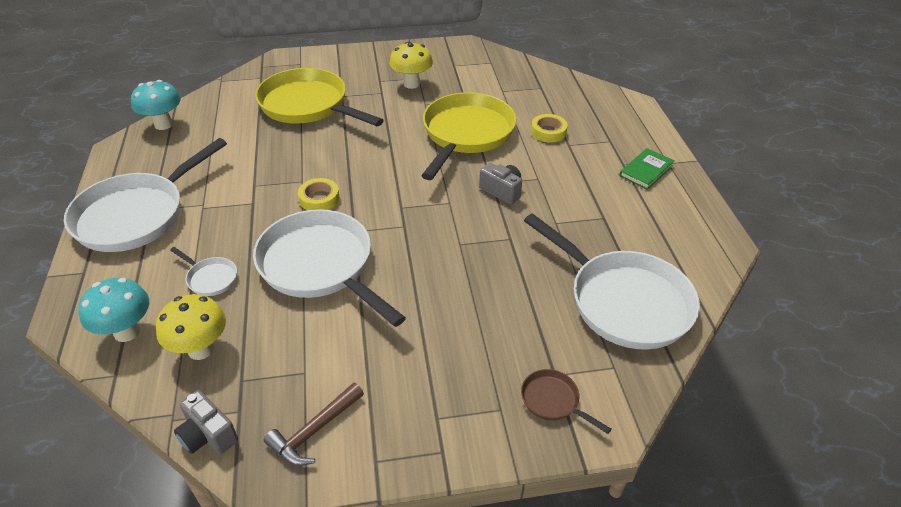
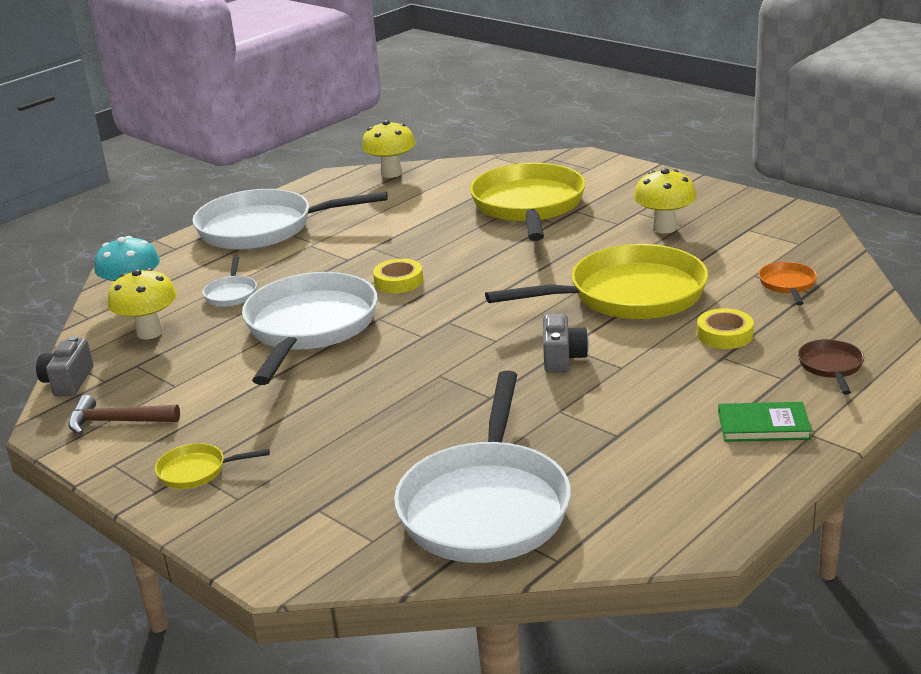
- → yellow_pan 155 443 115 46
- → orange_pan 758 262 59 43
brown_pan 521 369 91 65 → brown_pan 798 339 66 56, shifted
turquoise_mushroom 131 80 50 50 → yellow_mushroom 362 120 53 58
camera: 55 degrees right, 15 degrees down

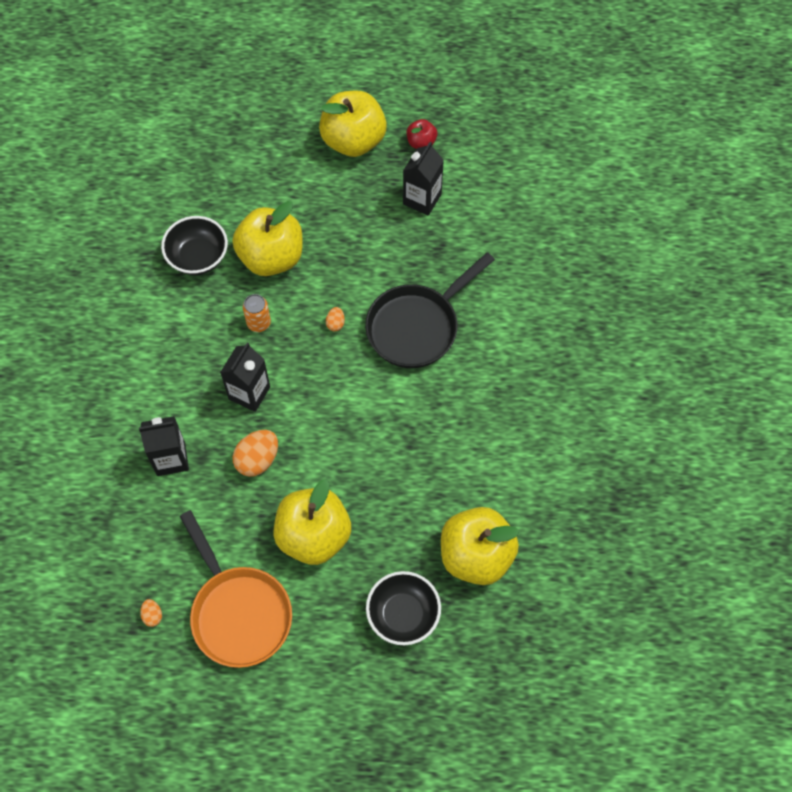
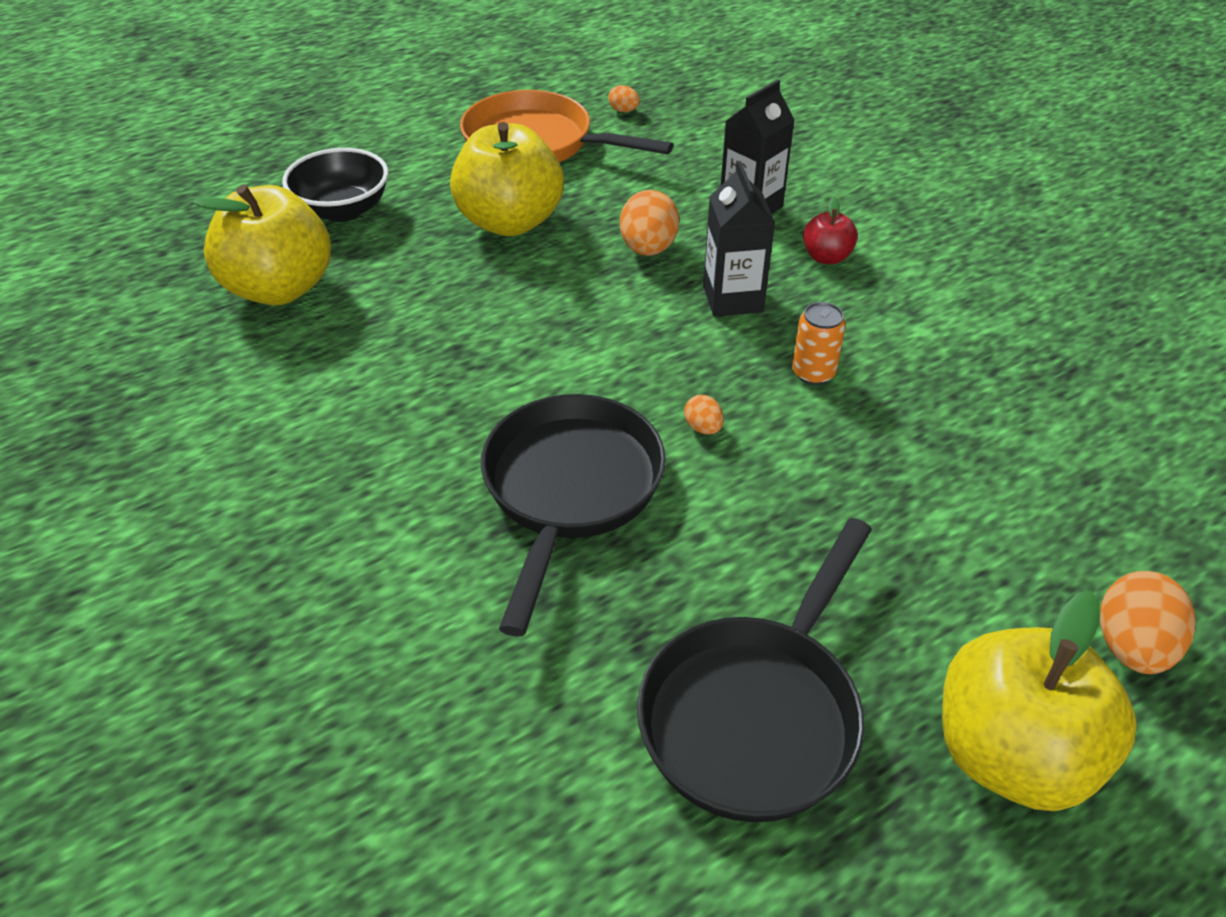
black_bowl 161 216 67 59 → -
yellow_apple 232 201 70 75 → -
- → orange_egg 1100 571 96 103
red_apple 406 119 31 30 → red_apple 803 197 55 67, shifted
black_carton 403 141 41 75 → black_pan 637 518 235 304
camera: 145 degrees right, 20 degrees down

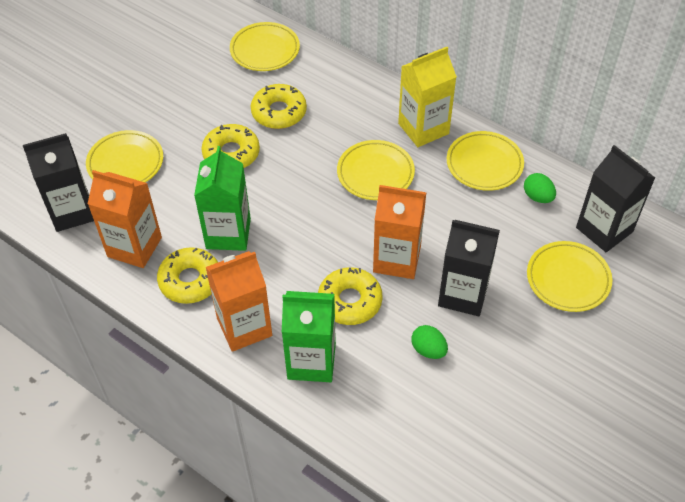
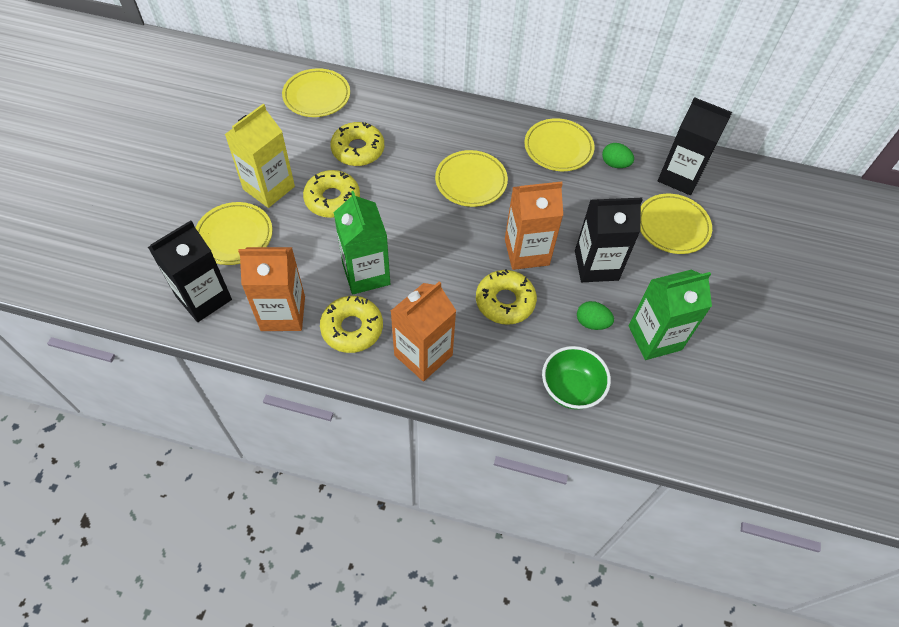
- → green_bowl 542 346 69 64
green_carton 282 291 54 91 → green_carton 629 270 83 90, shifted
yellow_carton 398 47 59 100 → yellow_carton 225 104 70 104, shifted
camera: 25 degrees left, 5 degrees up

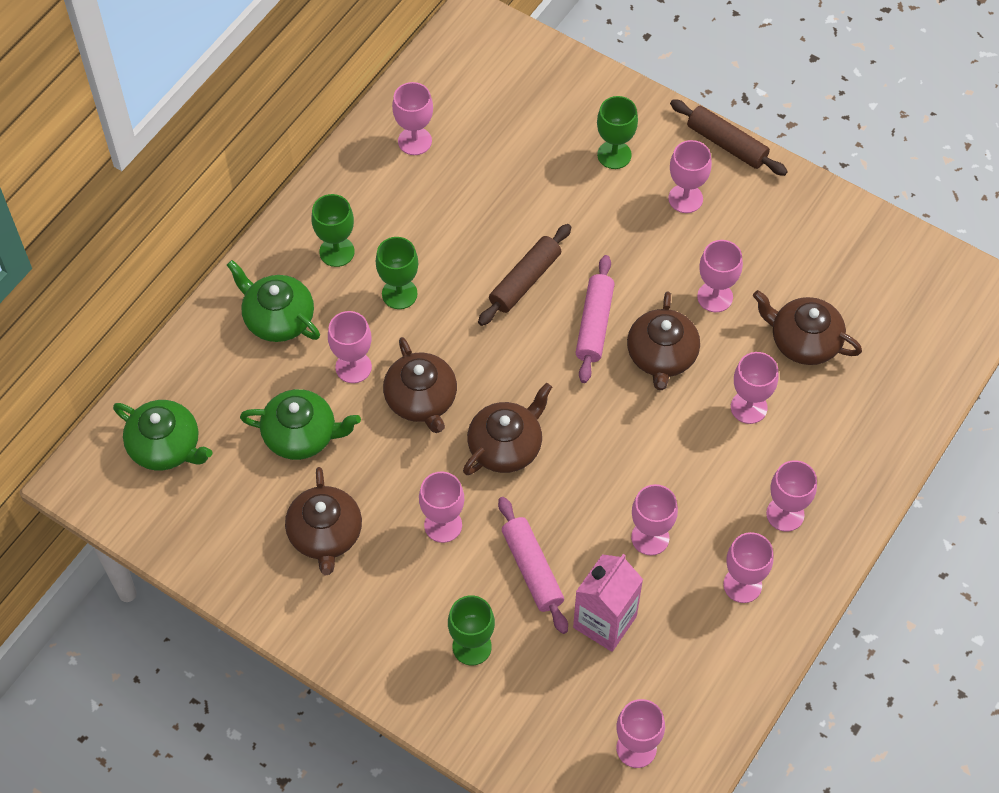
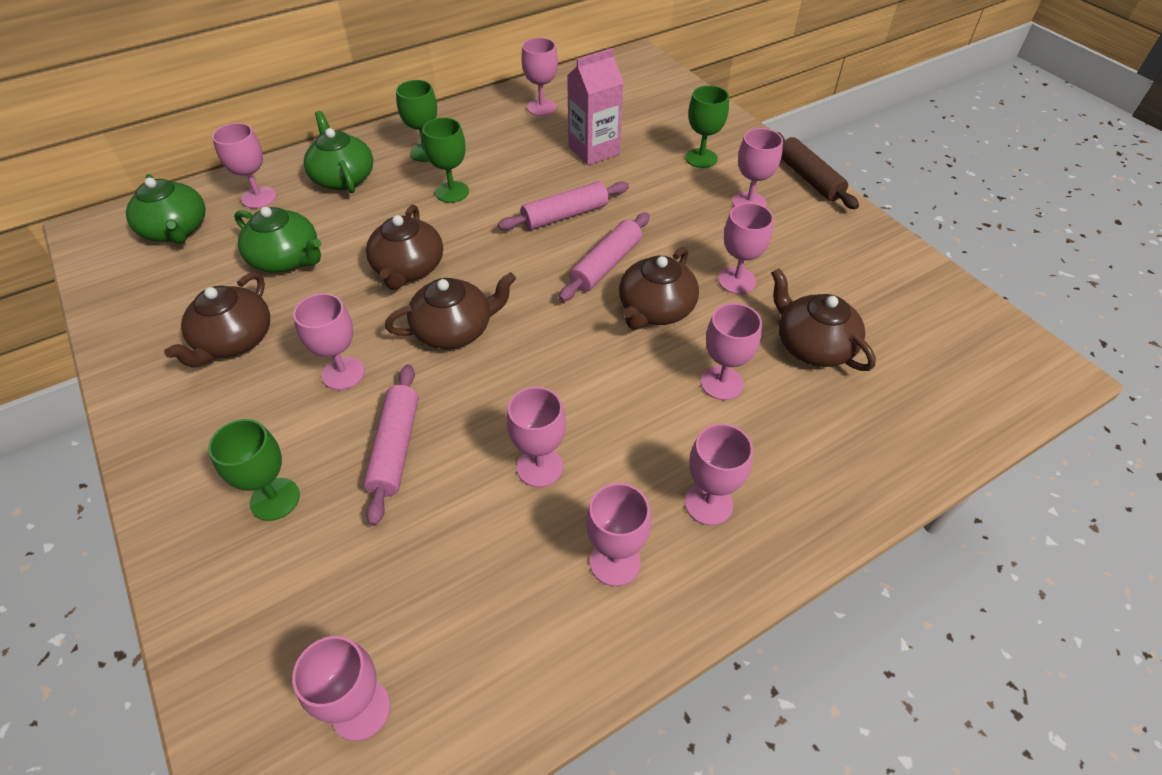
pink_goblet 328 311 44 72 → pink_goblet 212 123 65 86, shifted
pink_carton 573 554 70 98 → pink_carton 567 48 57 118, shifted
brown_rolling_pin 478 224 93 102 → pink_rolling_pin 498 181 131 49
camera: 25 degrees right, 10 degrees down

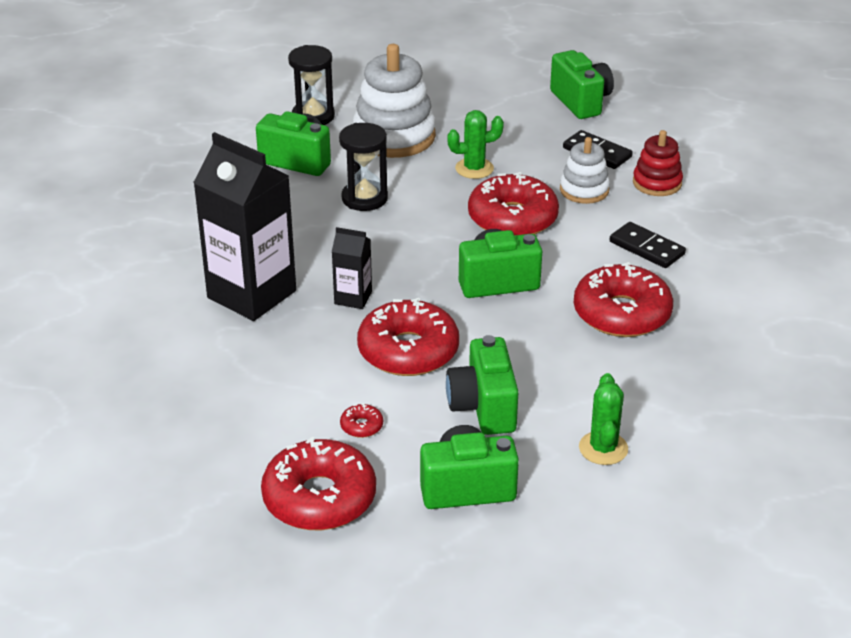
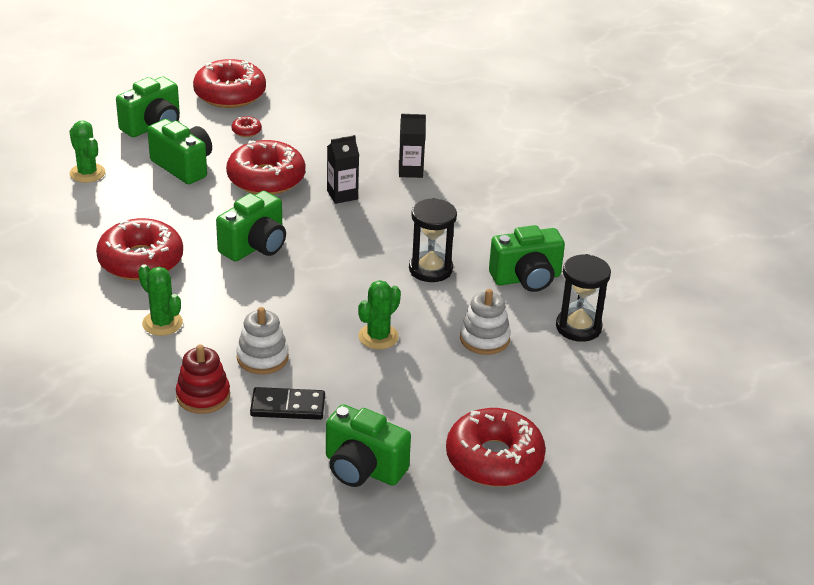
red_donut 468 172 91 63 → red_donut 446 408 100 79, shifted
black_domino 610 222 76 46 → green_cactus 138 264 45 72
black_carton 193 132 103 189 → black_carton 399 114 27 64, x0.47
white_stacking_toy 352 44 84 114 → white_stacking_toy 460 289 51 66, x0.57
camera: 140 degrees right, 0 degrees up

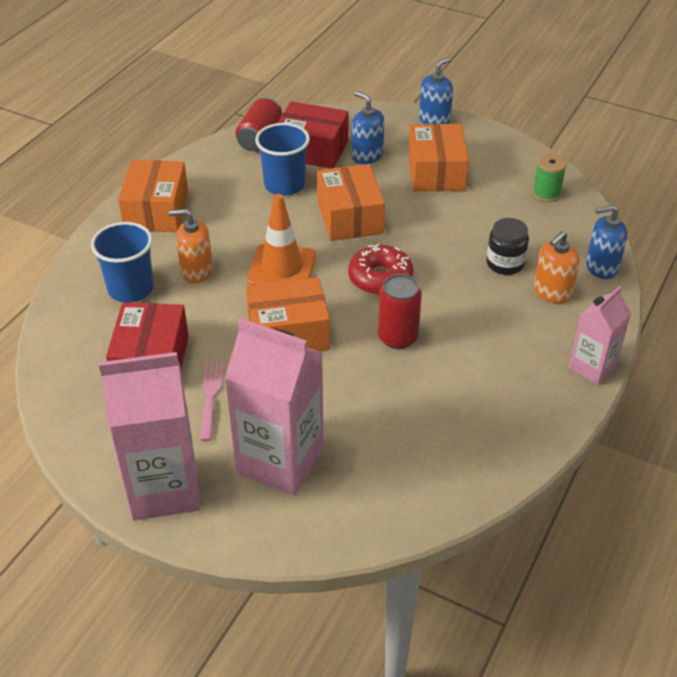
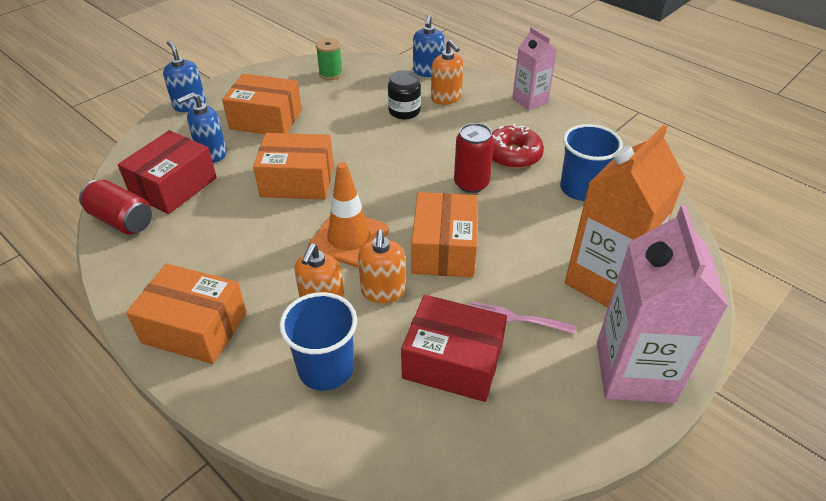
- → orange_soap_dispenser 358 230 48 73
blue_cup 255 123 55 73 → blue_cup 560 124 63 77, shifted
red_donut 348 244 66 51 → red_donut 492 124 52 45, shifted
pink_carton 225 318 99 178 → orange_carton 565 125 120 182
camera: 75 degrees left, 0 degrees up

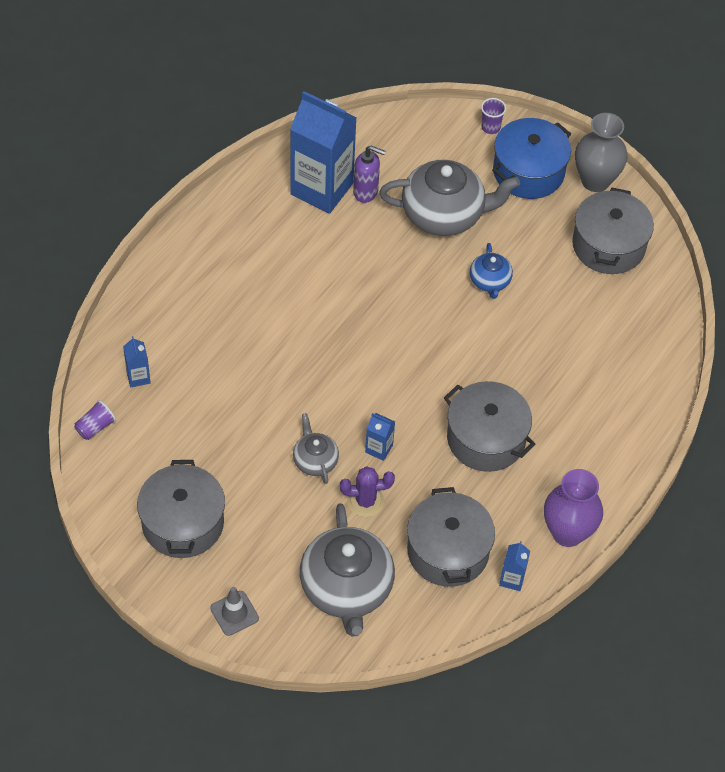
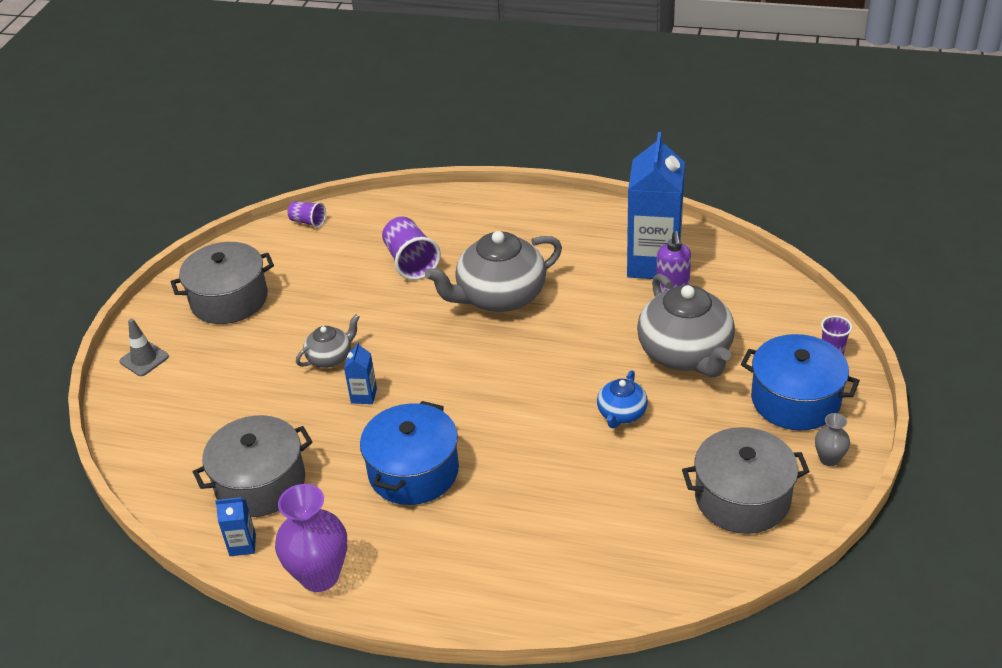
blue_carton 123 336 28 51 → -
purple_cactus 340 466 55 51 → -
- → purple_cup 382 216 59 64
grey_teapot 300 503 95 134 → grey_teapot 425 231 137 81, shifted
grey_pot 444 381 92 91 → blue_pot 360 401 99 104
blue_teapot 470 243 43 56 → blue_teapot 597 370 51 58, 45 degrees counterclockwise
grey_vase 575 113 53 79 → grey_vase 815 413 35 53, x0.51
camera: 75 degrees right, 15 degrees down

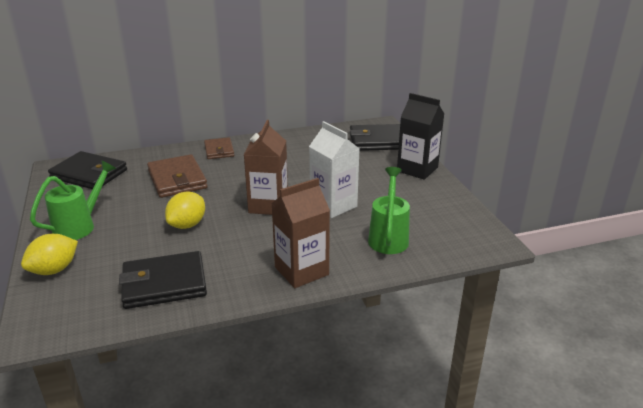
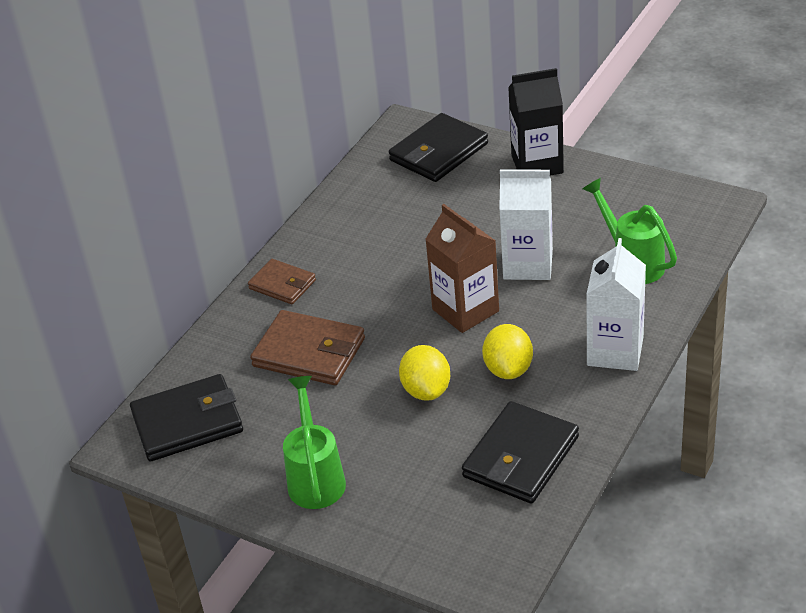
yellow_lemon 21 234 57 41 → yellow_lemon 482 324 51 55, shifted
brown_carton 271 178 59 110 → white_carton 586 238 60 133
camera: 40 degrees left, 10 degrees up

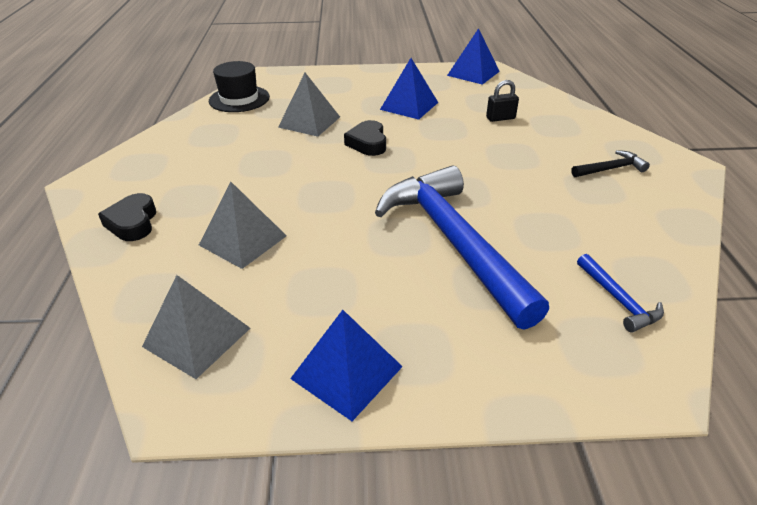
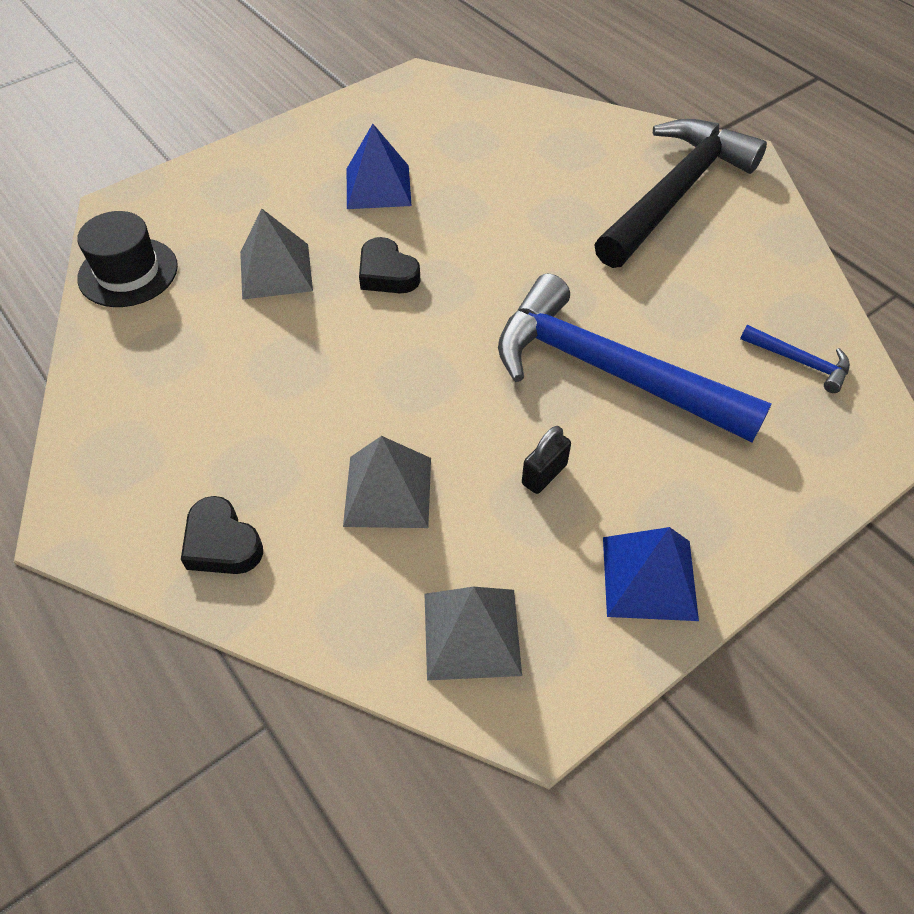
blue_pyramid 447 28 53 57 → -
black_padlock 486 80 33 42 → black_padlock 522 426 49 68, shifted
black_hammer 571 150 79 27 → black_hammer 594 119 173 149, x2.47
camera: 35 degrees left, 15 degrees up

